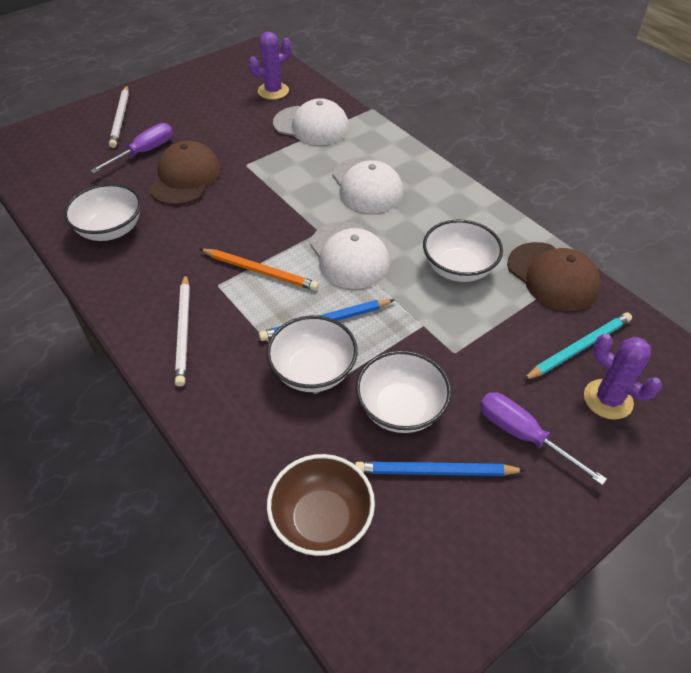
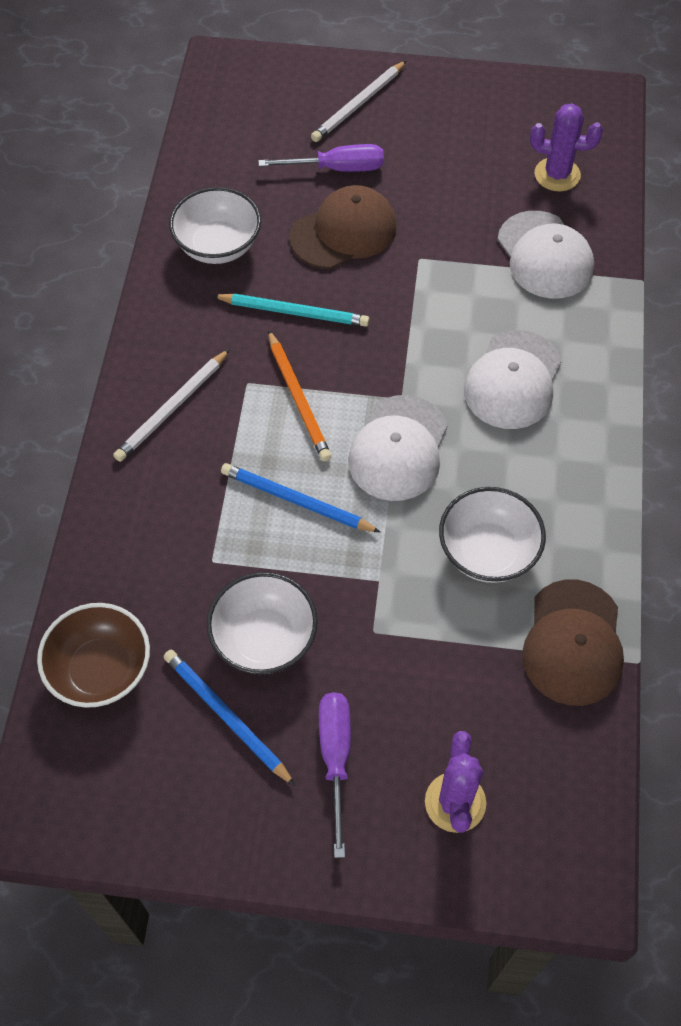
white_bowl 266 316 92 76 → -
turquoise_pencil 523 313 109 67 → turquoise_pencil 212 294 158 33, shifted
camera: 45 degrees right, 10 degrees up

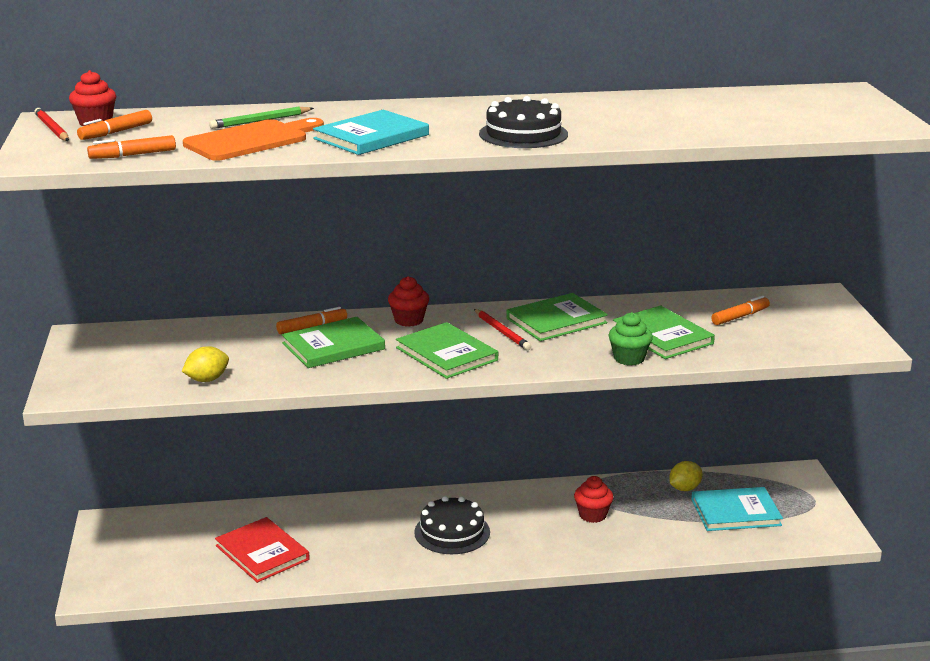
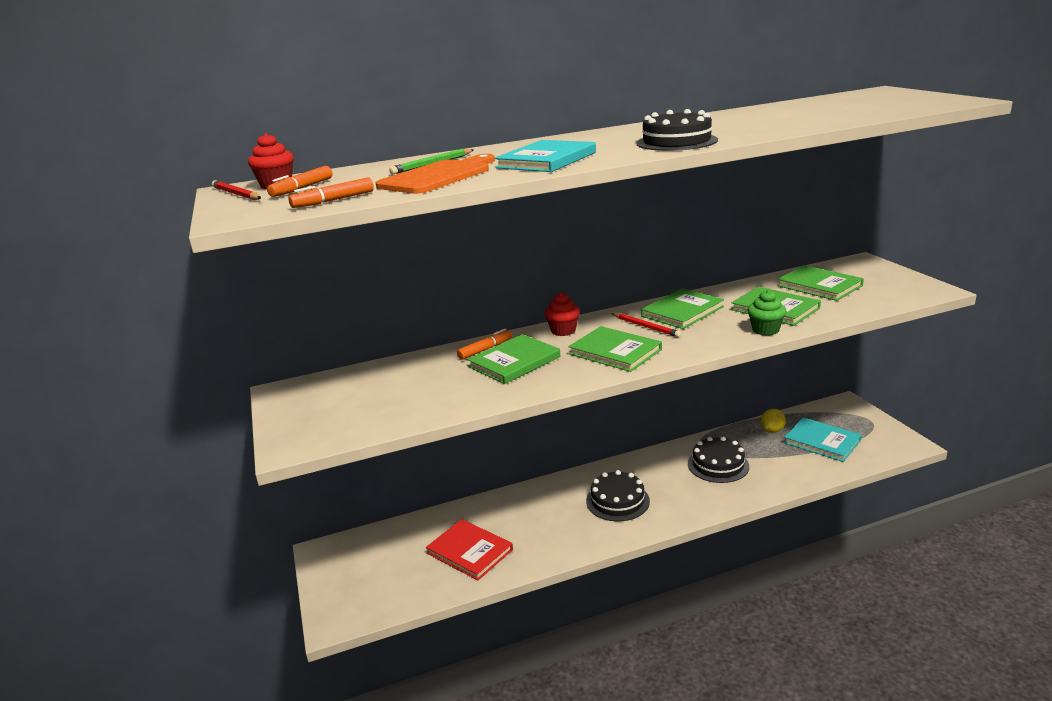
yellow_lemon 182 346 47 36 → -
red_cupcake 574 476 39 47 → black_cake 688 437 61 46
orange_marker 711 295 59 30 → green_book 777 265 87 36
turquoise_book 691 487 92 44 → turquoise_book 784 417 78 45, 60 degrees clockwise
camera: 10 degrees left, 0 degrees up

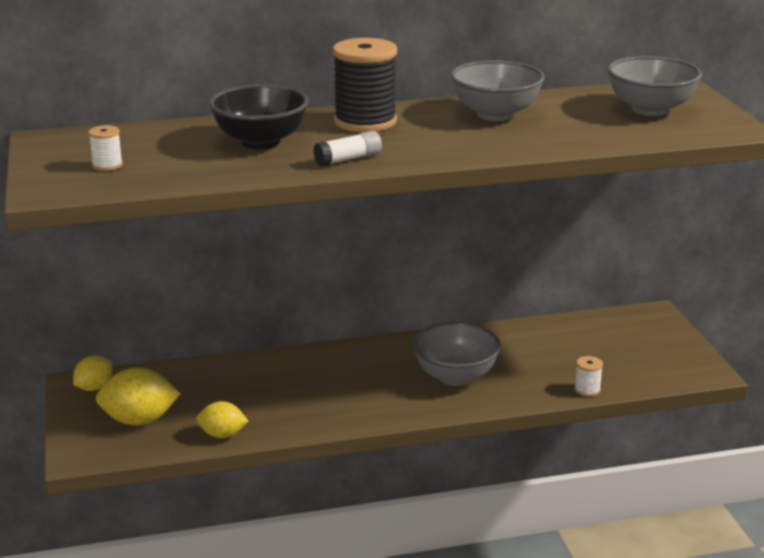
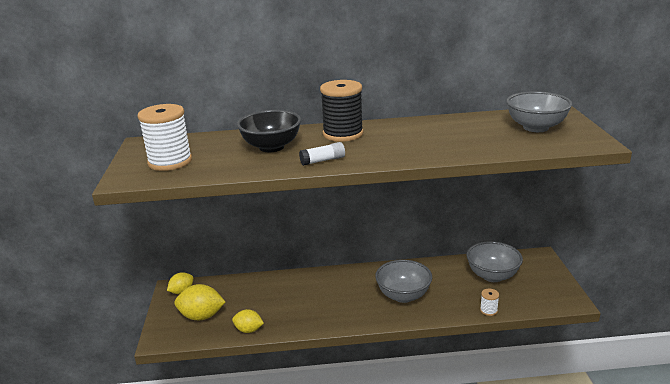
grey_bowl 450 60 95 61 → grey_bowl 467 241 56 41, shifted
white_spool 88 125 35 46 → white_spool 137 104 55 67, x2.27
camera: 10 degrees right, 0 degrees up

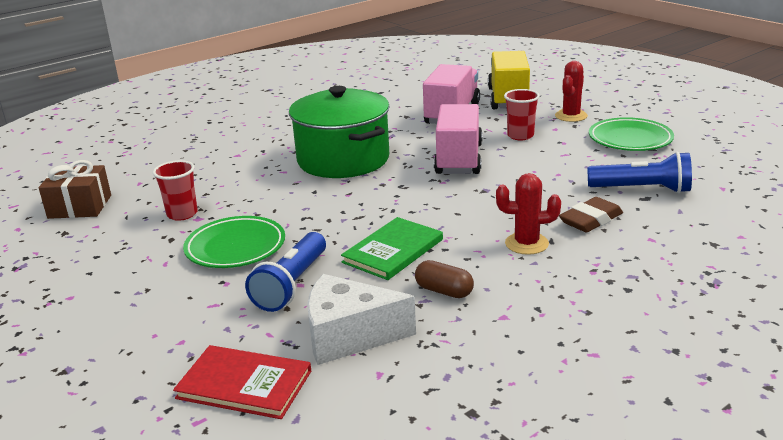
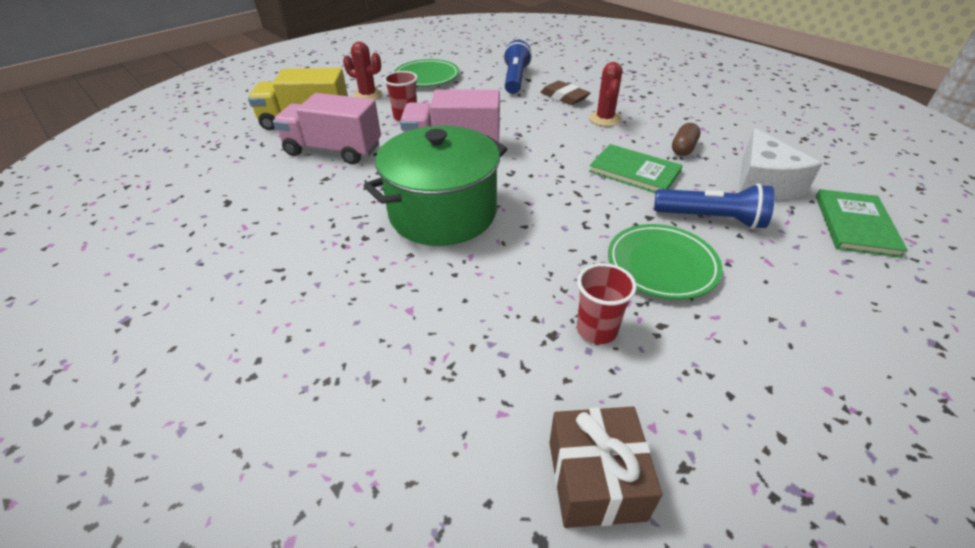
red_book 173 345 138 74 → green_book 816 189 92 69
camera: 95 degrees left, 15 degrees up

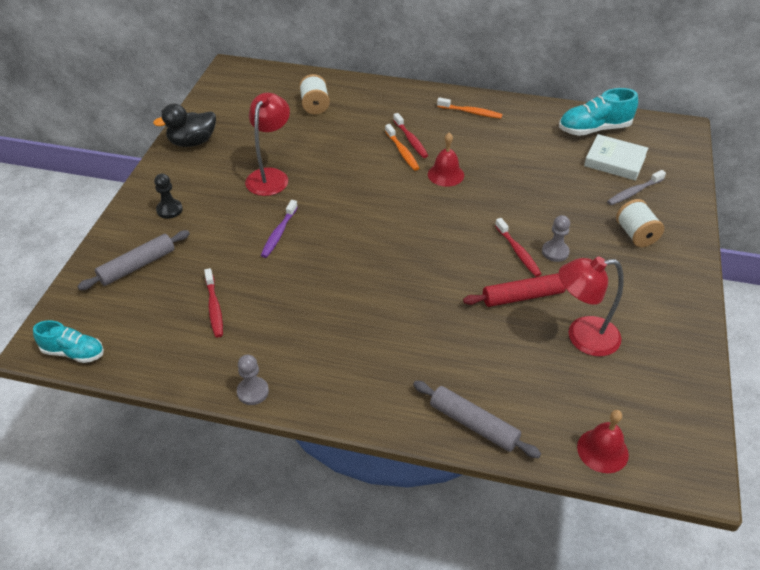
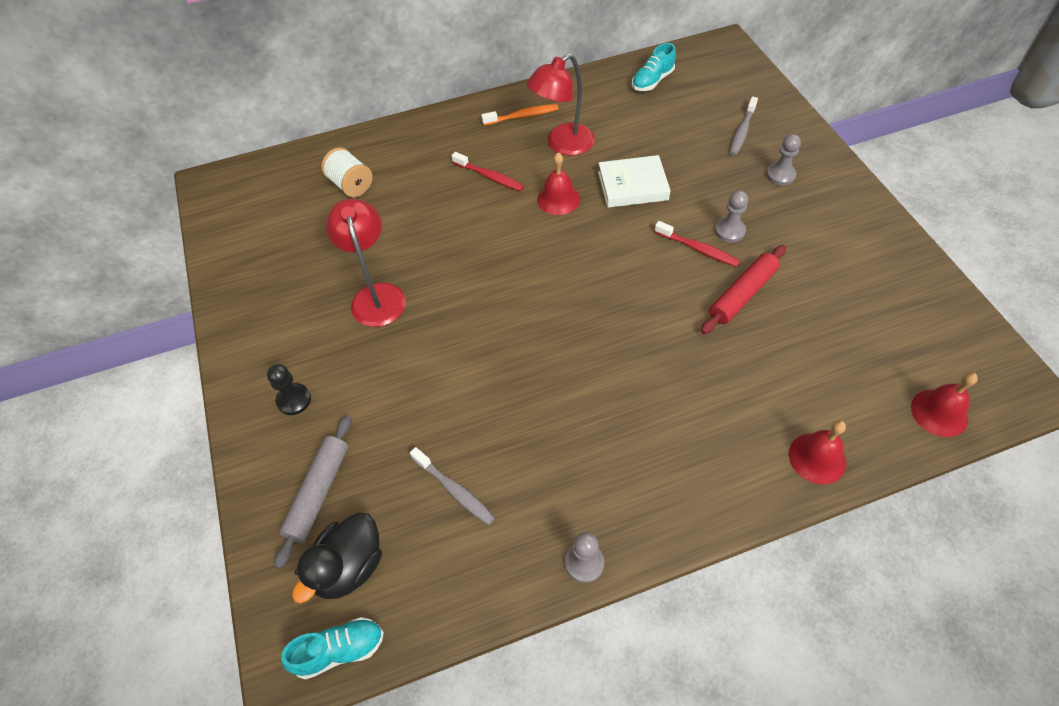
purple_toothbrush 261 200 37 58 → -
orange_toothbrush 385 124 34 47 → -
black_duck 153 104 63 43 → black_duck 292 512 90 91, shifted
red_lamp 559 256 64 100 → red_lamp 527 53 68 103, shifted
white_book 584 134 64 47 → white_book 598 155 73 53, shifted
grey_rolling_pin 413 381 128 77 → red_bell 789 420 57 64
white_spool 616 199 48 48 → grey_pawn 766 134 35 52
red_toothbrush 204 268 19 69 → grey_toothbrush 410 447 85 78
turquoise_shoe 559 88 79 48 → turquoise_shoe 632 43 44 48, x0.66
camera: 30 degrees left, 10 degrees up

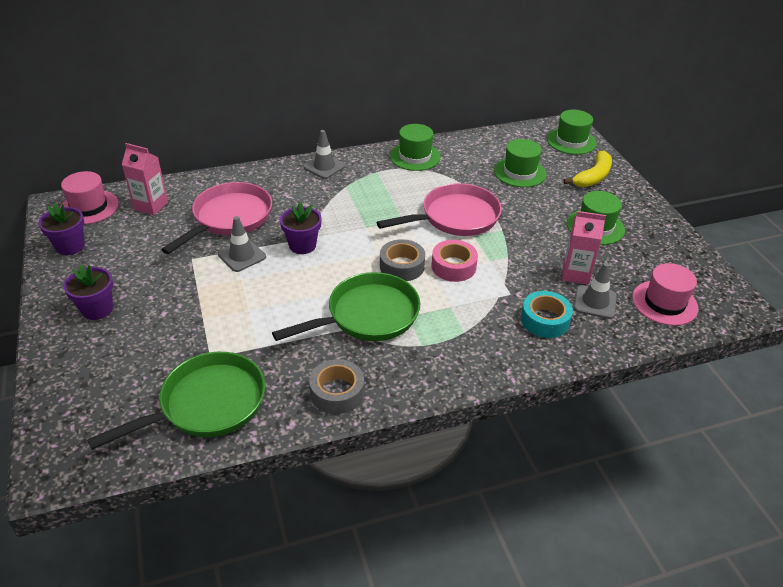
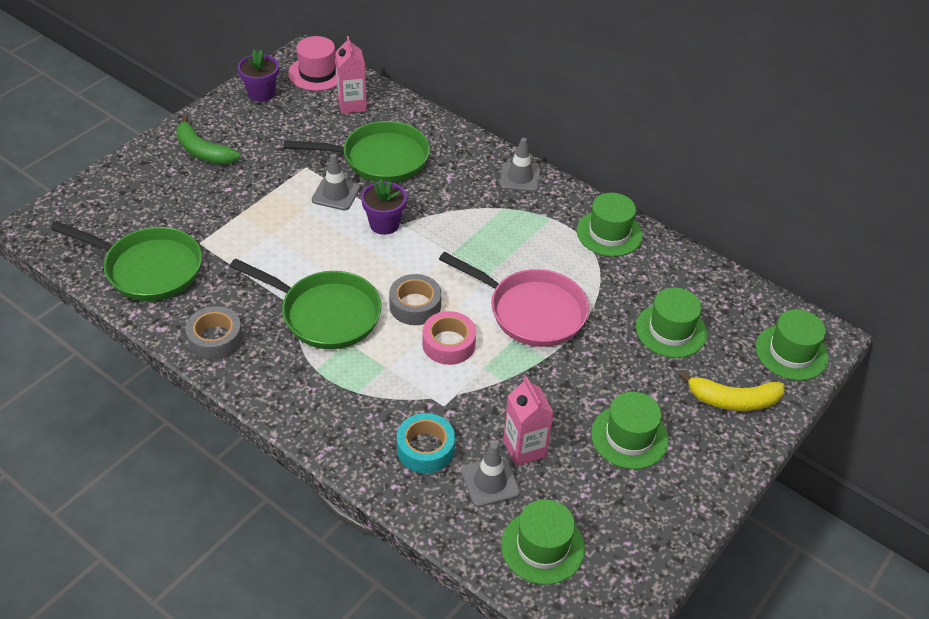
purple_flower_pot 63 265 50 55 → green_banana 176 115 64 50
pink_pan 161 182 111 72 → green_pan 284 121 146 62
pink_hat 632 263 66 63 → green_hat 501 499 84 86
camera: 55 degrees right, 5 degrees up

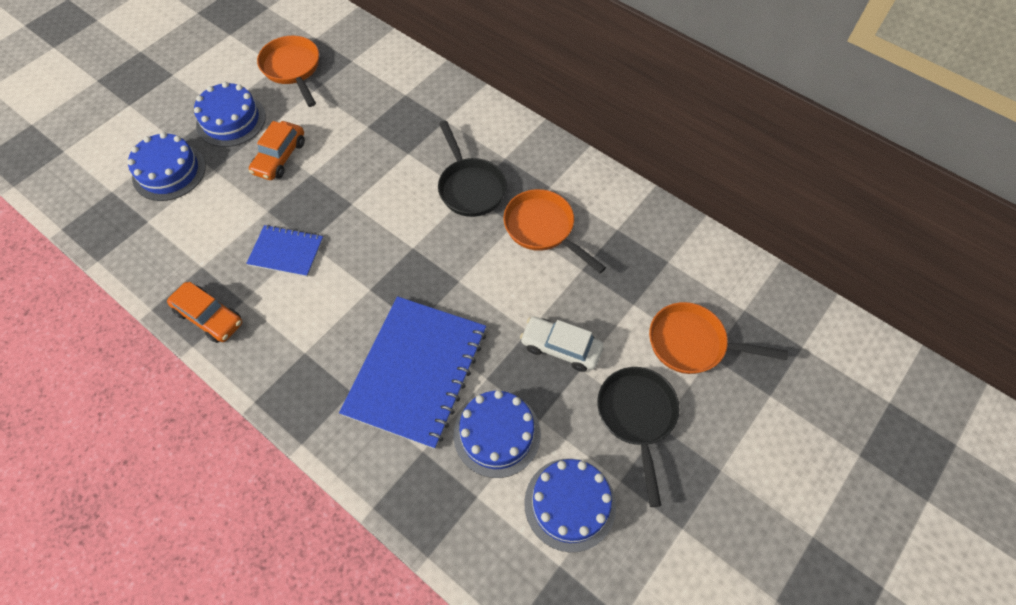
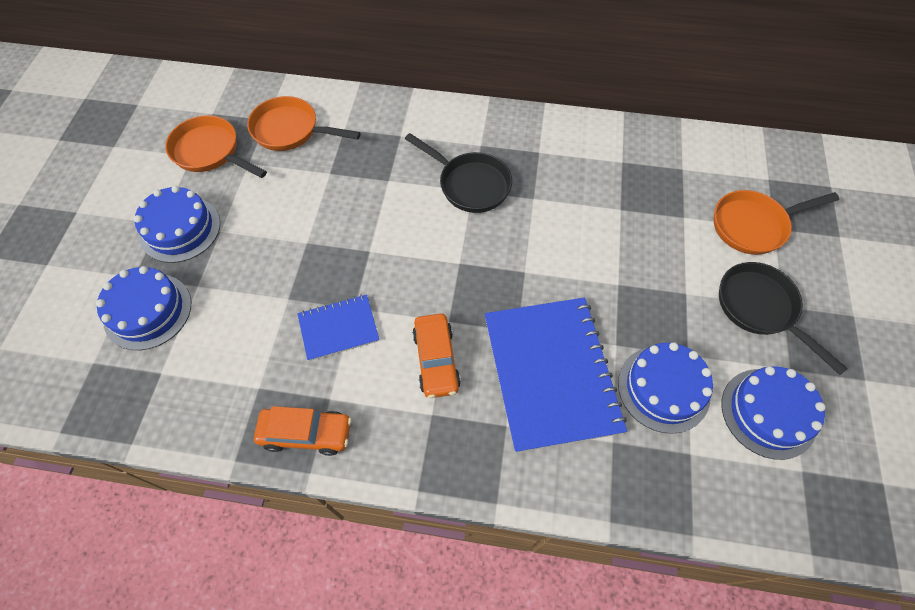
white_car 520 317 84 55 → -
orange_car 249 121 56 59 → orange_car 412 313 49 85, shifted
orange_pan 503 189 103 84 → orange_pan 247 96 114 55, shifted
camera: 30 degrees left, 0 degrees up

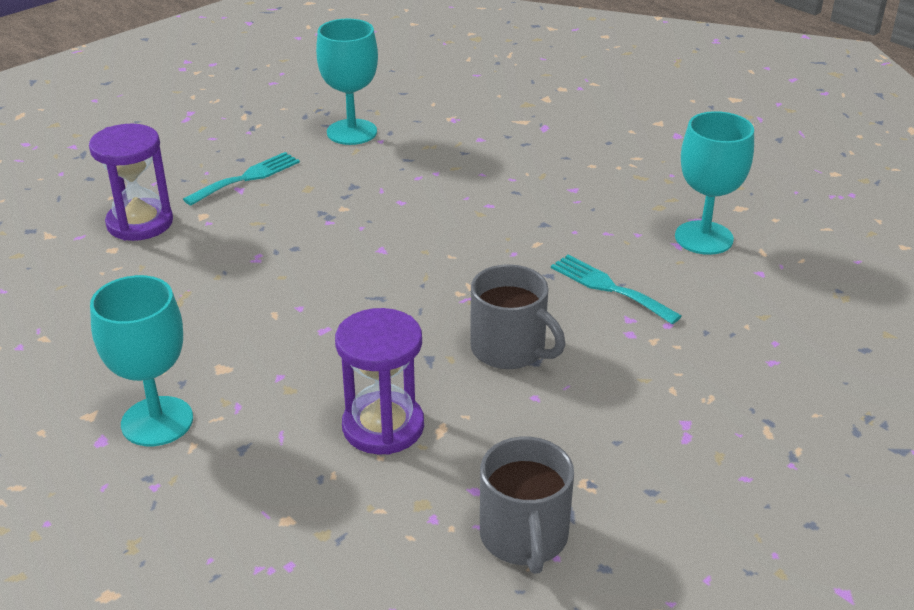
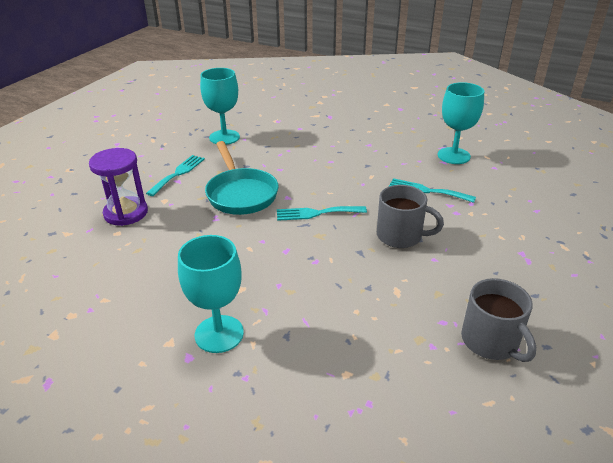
purple_hourglass 335 308 89 147 → -
- → turquoise_pan 205 141 74 74
- → turquoise_fork 277 206 90 15
camera: 20 degrees left, 0 degrees up

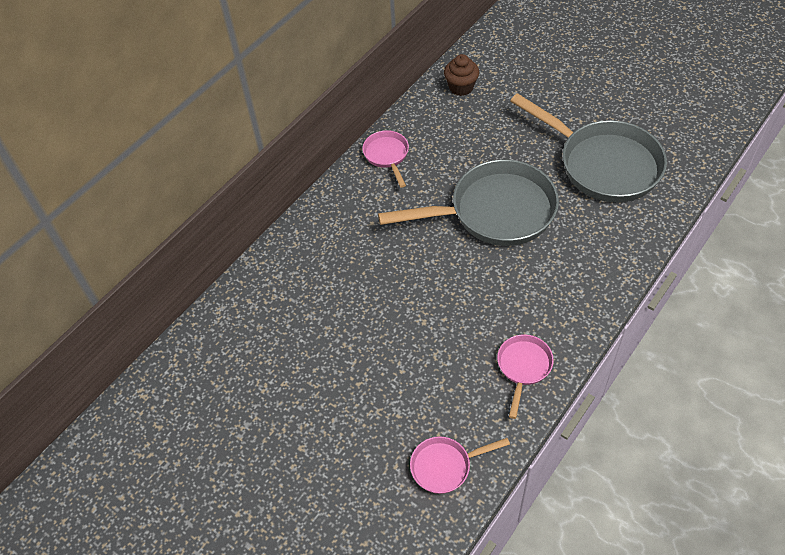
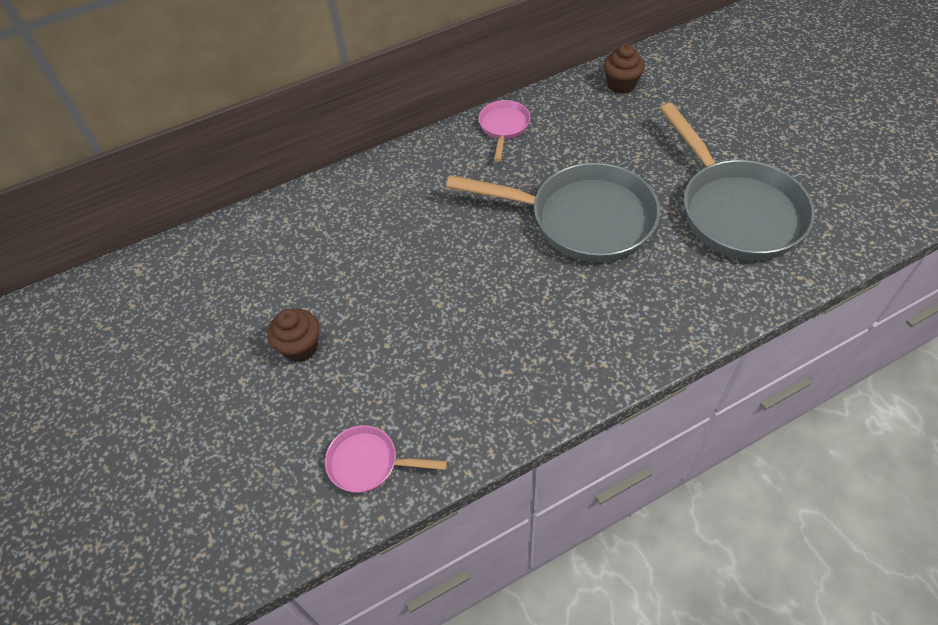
pink_pan 497 335 57 84 → -
- → brown_cupcake 267 309 53 53
camera: 25 degrees right, 0 degrees up

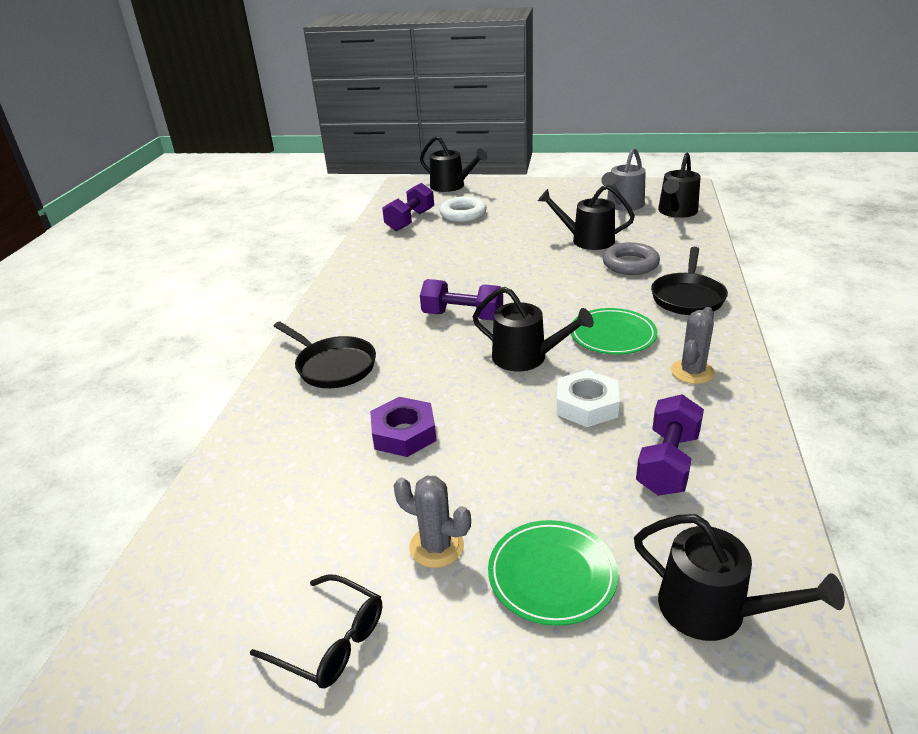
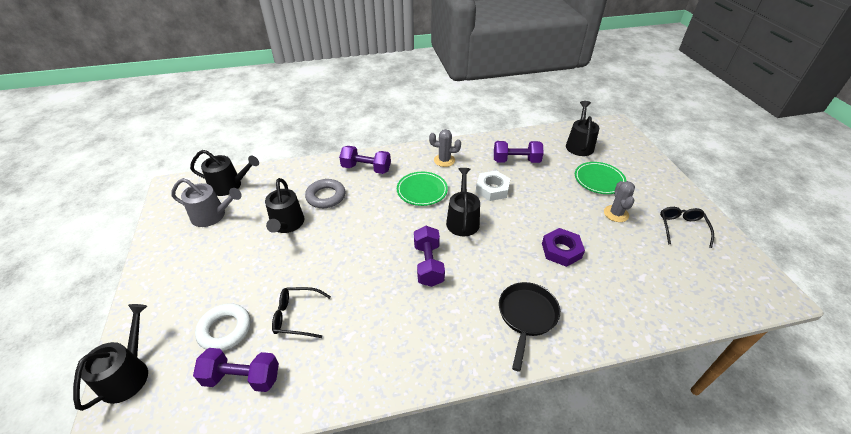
- → black_glasses 272 287 59 51
black_pan 651 247 77 68 → purple_dumbbell 339 146 52 28
camera: 115 degrees left, 10 degrees up

